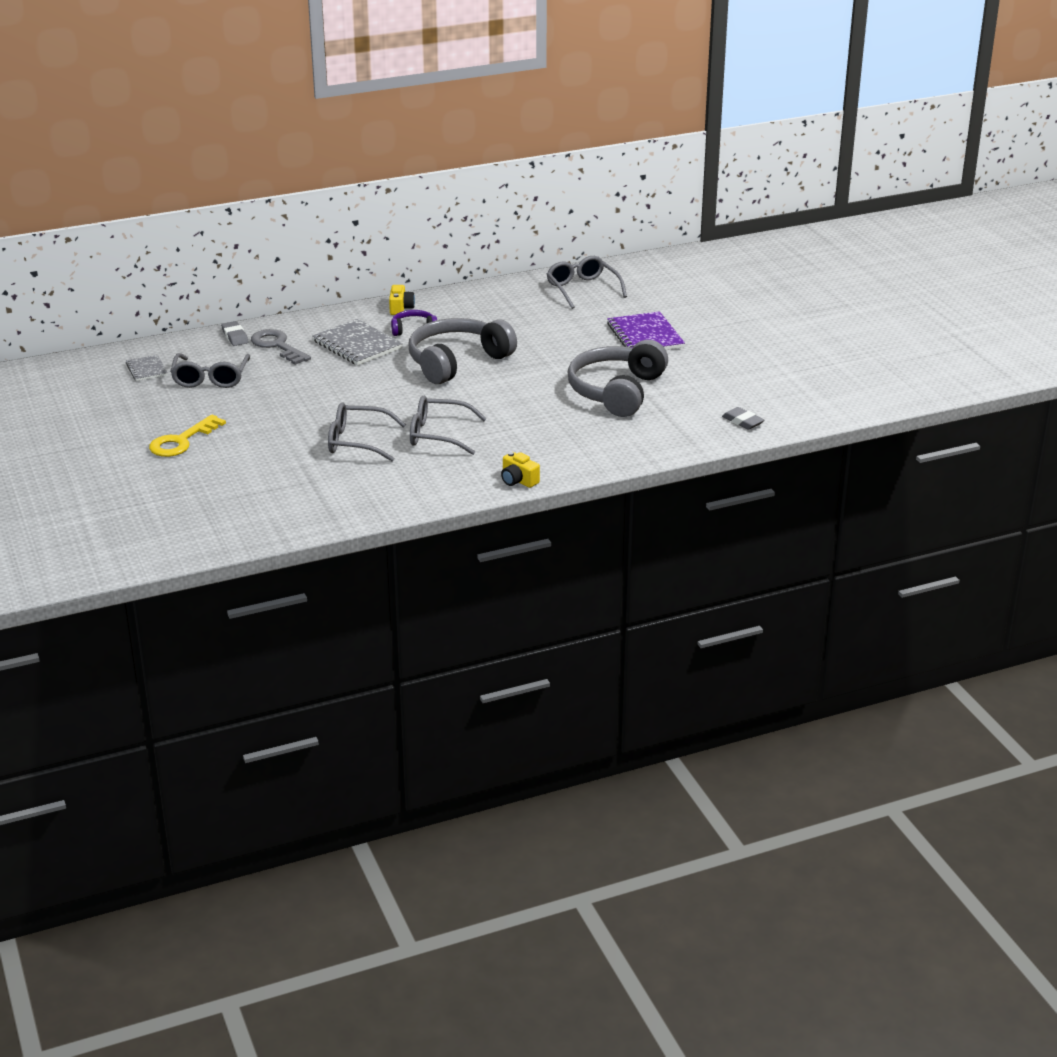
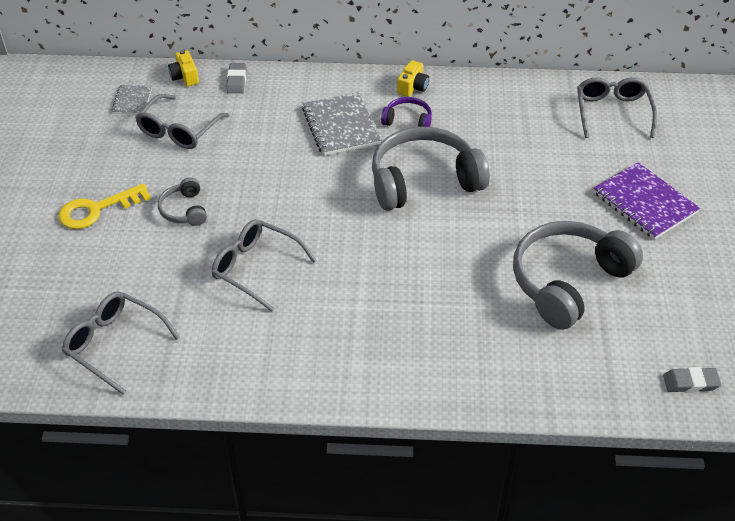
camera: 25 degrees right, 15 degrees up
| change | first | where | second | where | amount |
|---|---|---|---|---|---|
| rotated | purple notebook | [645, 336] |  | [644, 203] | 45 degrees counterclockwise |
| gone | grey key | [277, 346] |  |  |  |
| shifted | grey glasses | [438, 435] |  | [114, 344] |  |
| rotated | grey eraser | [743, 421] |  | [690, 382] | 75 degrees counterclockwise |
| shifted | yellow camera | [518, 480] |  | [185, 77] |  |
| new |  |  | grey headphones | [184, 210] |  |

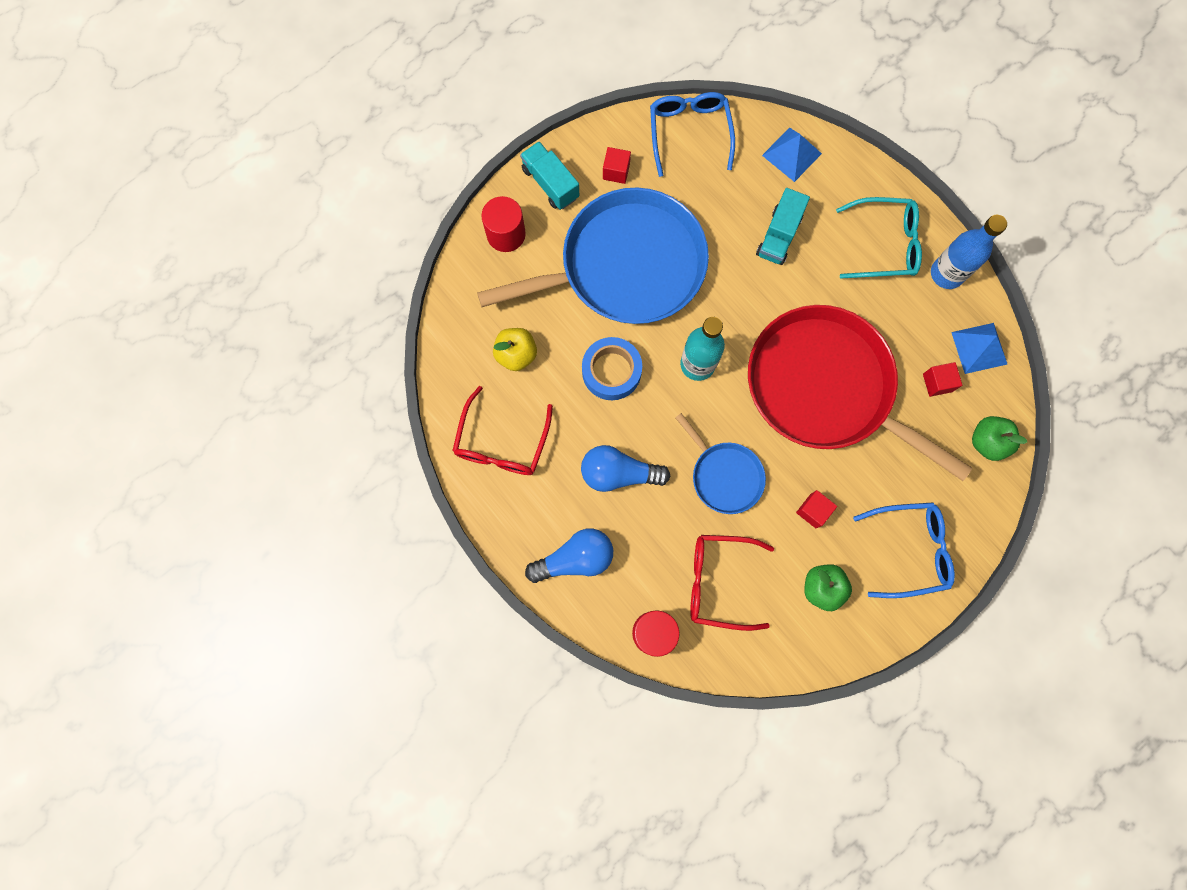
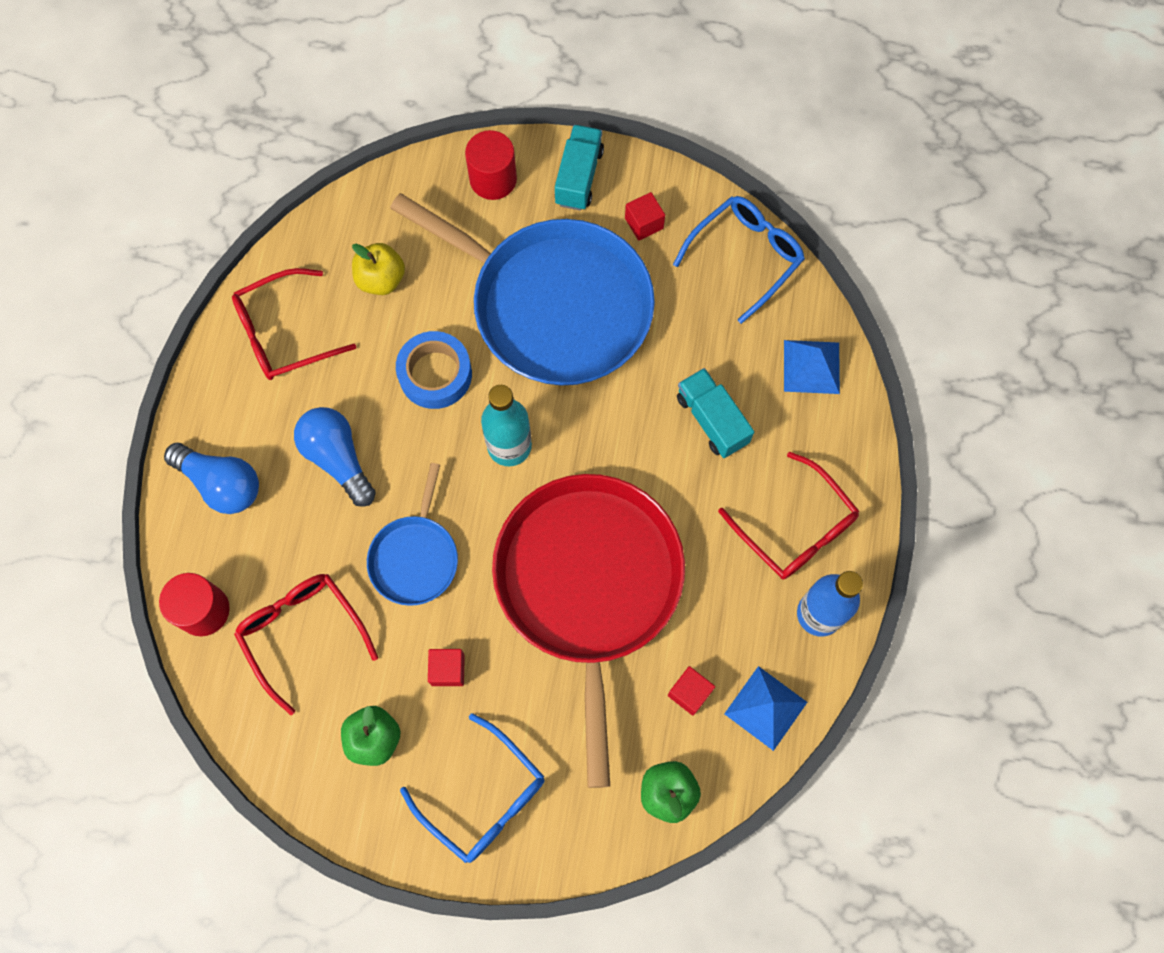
camera: 50 degrees right, 5 degrees down
| change | first | where | second | where | amount |
|---|---|---|---|---|---|
| rotated | turquoise truck | [778, 236] |  | [712, 420] | 75 degrees clockwise |
| repainted | turquoise glasses | [884, 244] | red glasses | [795, 527] |  |

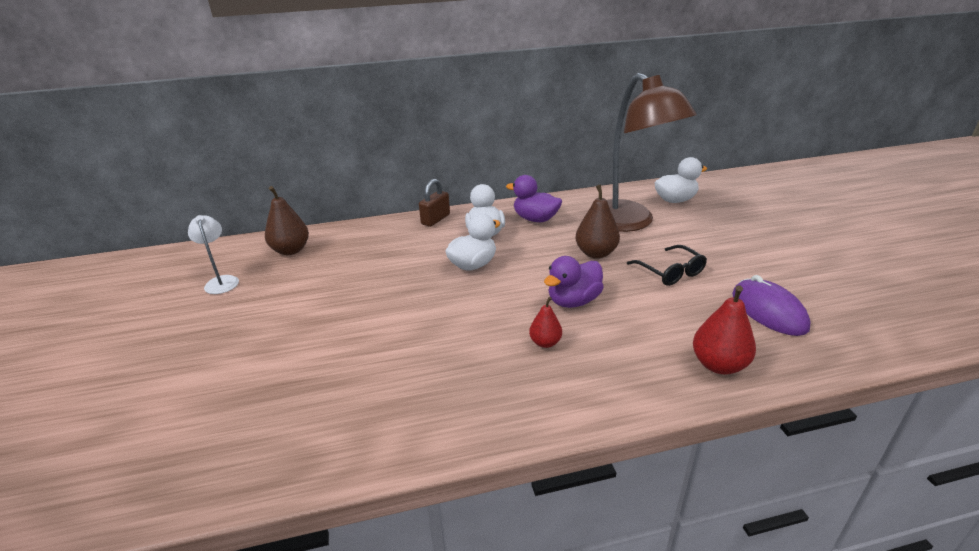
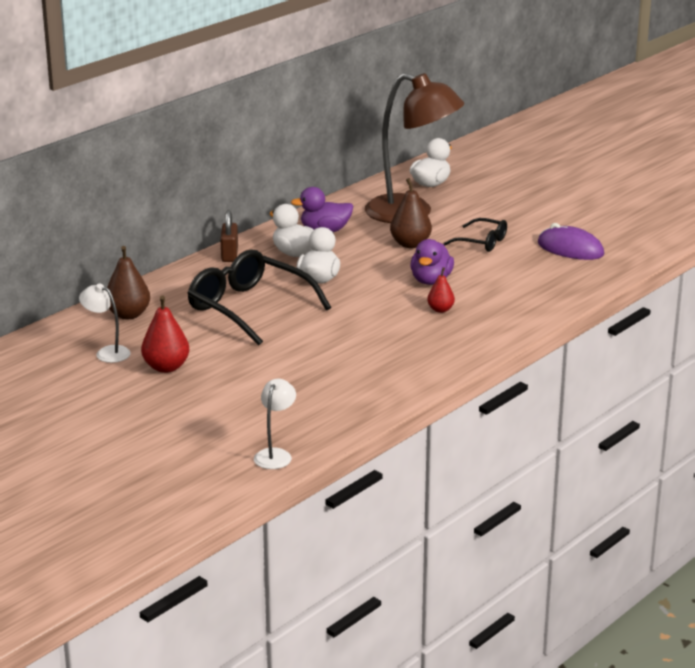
camera: 35 degrees left, 5 degrees down
| change | first | where | second | where | amount |
|---|---|---|---|---|---|
| shifted | red pear | [718, 365] |  | [166, 367] |  |
| new |  |  | black glasses | [249, 308] |  |
| new |  |  | white lamp | [275, 454] |  |

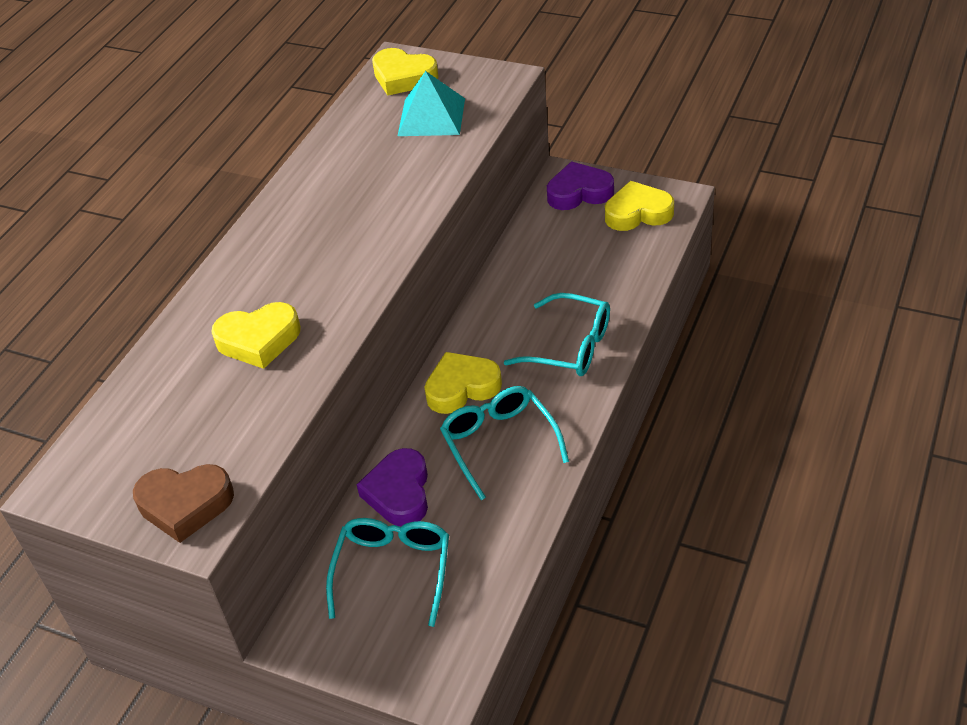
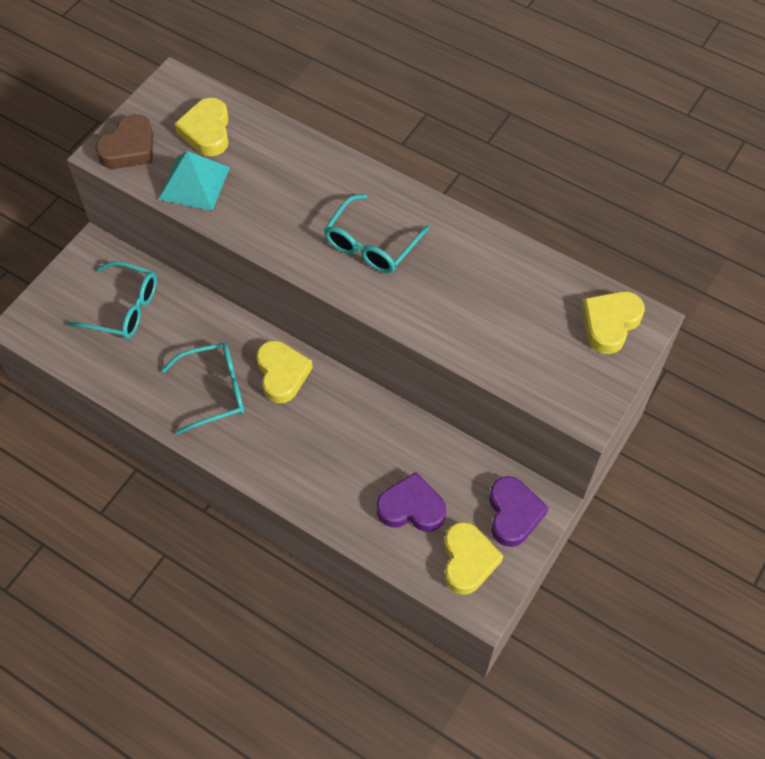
camera: 95 degrees right, 15 degrees up
| change | first | where | second | where | amount |
|---|---|---|---|---|---|
| shifted | turquoise pyramid | [431, 117] |  | [194, 183] |  |
| shifted | turquoise glasses | [570, 346] |  | [371, 244] |  |
| shifted | yellow heart | [259, 340] |  | [207, 131] |  |
| shifted | purple heart | [399, 493] |  | [411, 508] |  |
| rotated | brown heart | [185, 505] |  | [129, 148] | 150 degrees counterclockwise |

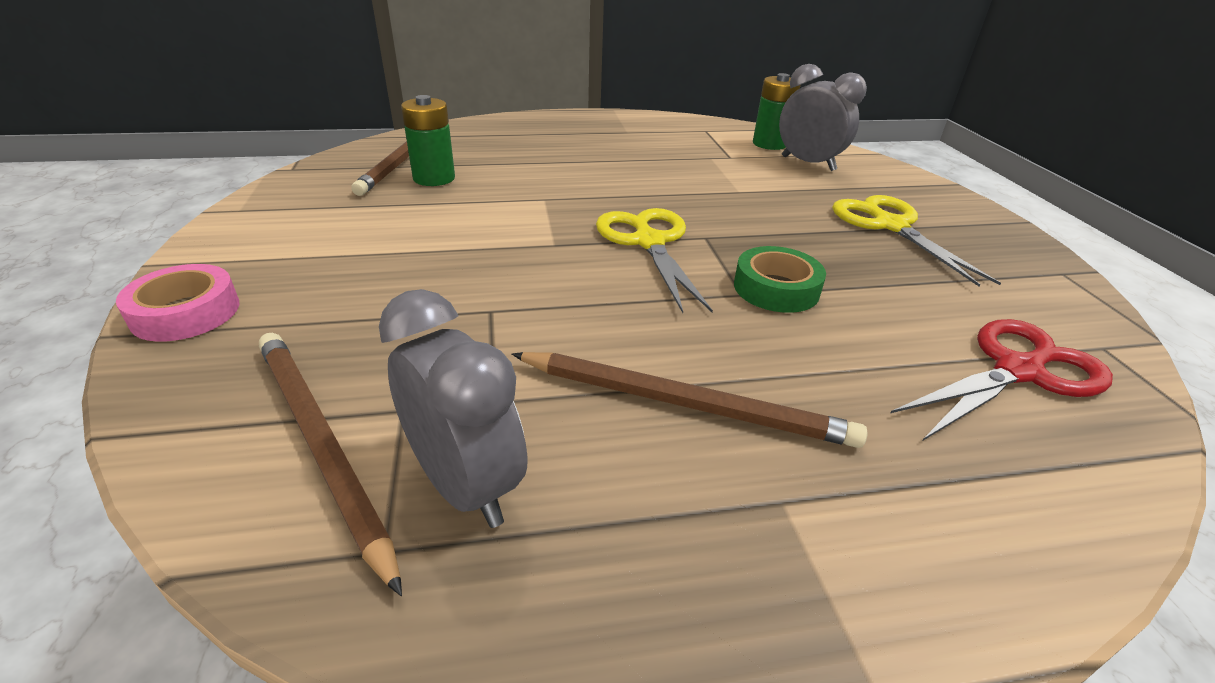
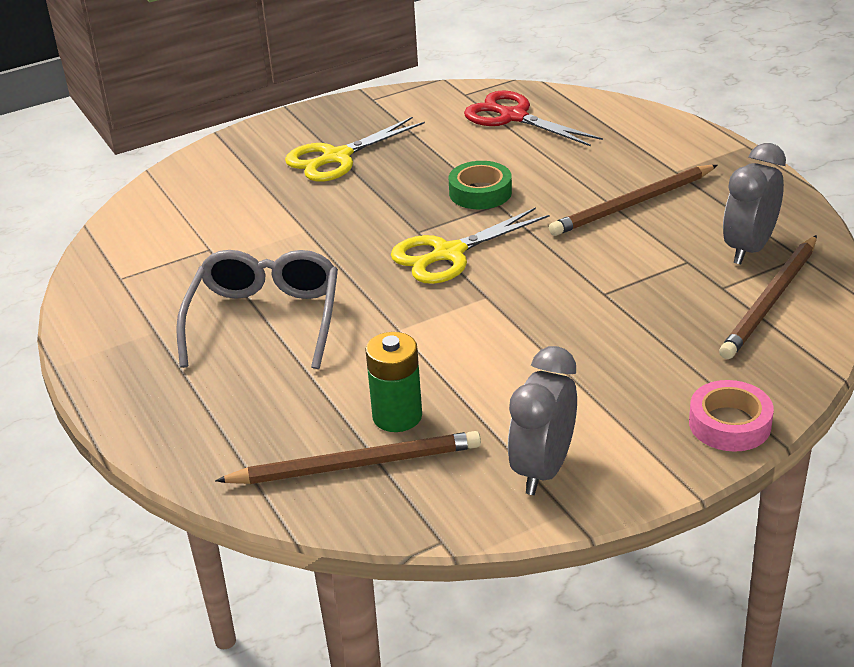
camera: 105 degrees left, 0 degrees up
| change | first | where | second | where | amount |
|---|---|---|---|---|---|
| shifted | grey clock | [808, 163] |  | [543, 469] |  |
| gone | green battery | [769, 144] |  |  |  |
| rotated | brown pencil | [684, 403] |  | [632, 204] | 120 degrees counterclockwise |
| new |  |  | grey glasses | [265, 319] |  |

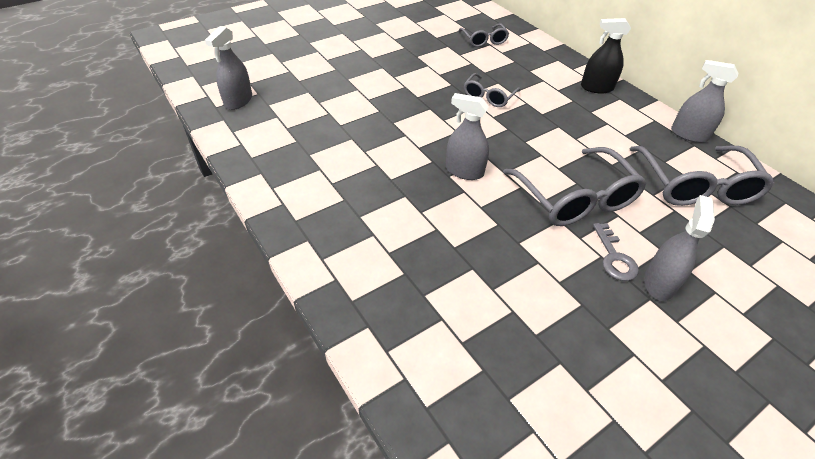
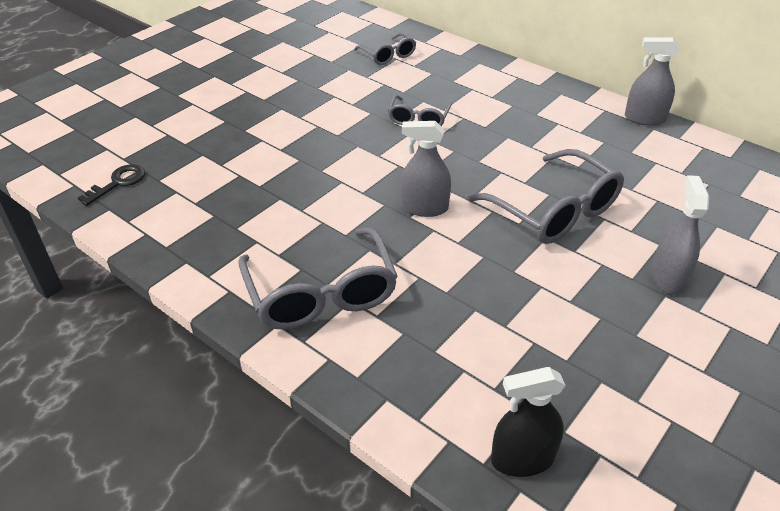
camera: 15 degrees left, 5 degrees down
| change | first | where | second | where | amount |
|---|---|---|---|---|---|
| shifted | black spray bottle | [596, 88] |  | [522, 459] |  |
| swapped | grey spray bottle | [238, 101] | black key | [118, 183] |  |
| shifted | grey glasses | [695, 186] |  | [321, 293] |  |
| gone | grey key | [614, 257] |  |  |  |

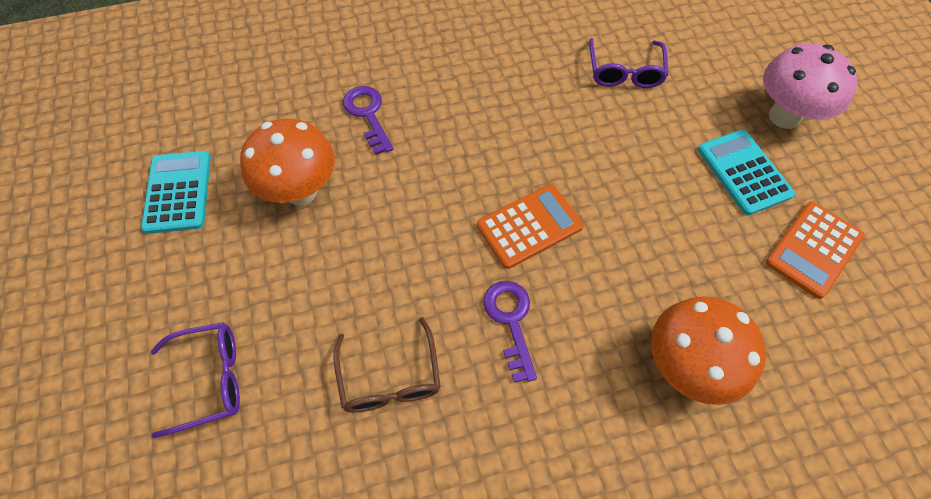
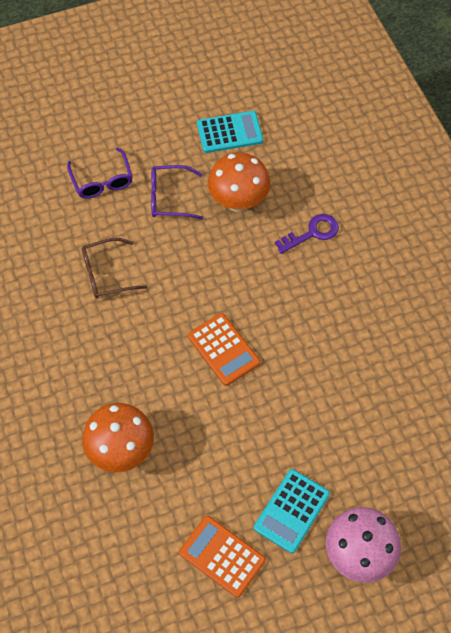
camera: 85 degrees right, 0 degrees up
| change | first | where | second | where | amount |
|---|---|---|---|---|---|
| shifted | purple glasses | [624, 72] |  | [169, 198] |  |
| rotated | turquoise calculator | [743, 172] |  | [291, 511] | 150 degrees clockwise |
| gone | purple key | [510, 321] |  |  |  |

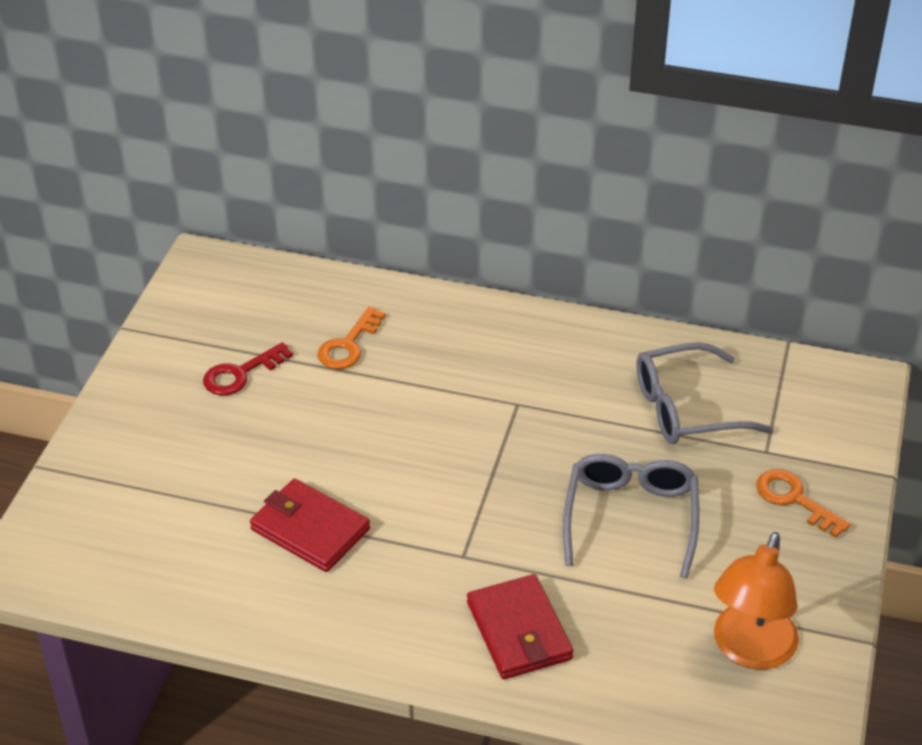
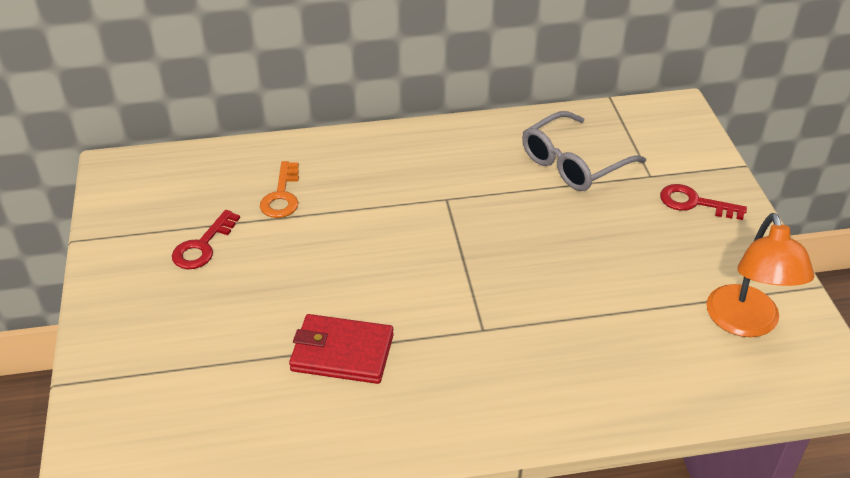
camera: 25 degrees left, 0 degrees up
| change | first | where | second | where | amount |
|---|---|---|---|---|---|
| gone | grey glasses | [630, 518] |  |  |  |
| repainted | orange key | [794, 499] | red key | [694, 203] |  |
| gone | red wallet | [519, 631] |  |  |  |

